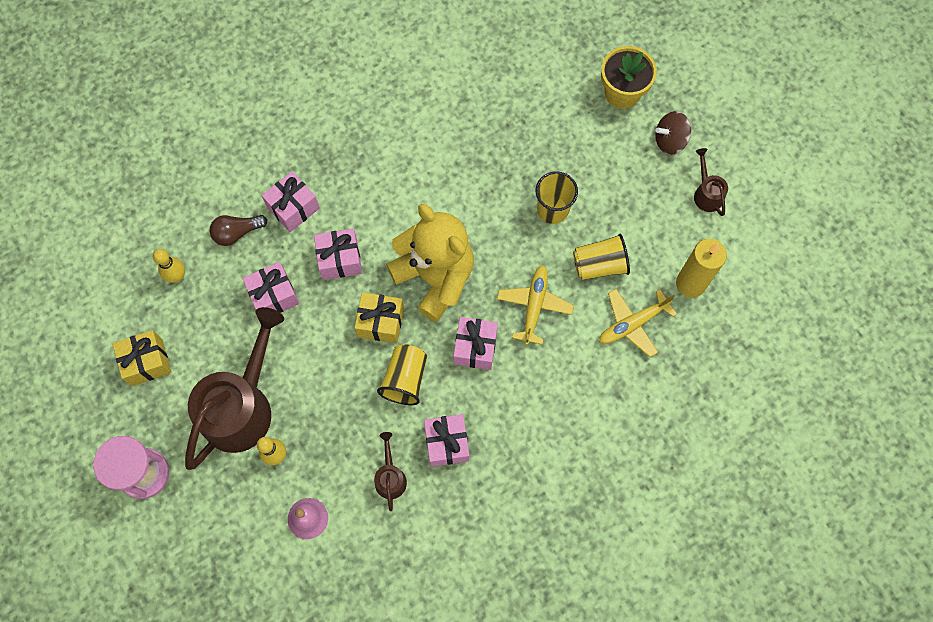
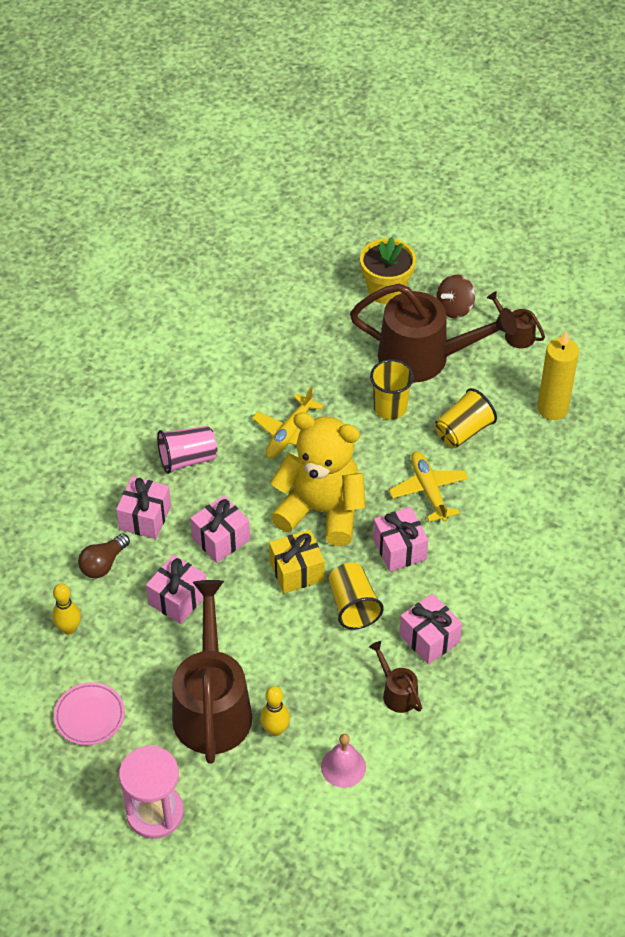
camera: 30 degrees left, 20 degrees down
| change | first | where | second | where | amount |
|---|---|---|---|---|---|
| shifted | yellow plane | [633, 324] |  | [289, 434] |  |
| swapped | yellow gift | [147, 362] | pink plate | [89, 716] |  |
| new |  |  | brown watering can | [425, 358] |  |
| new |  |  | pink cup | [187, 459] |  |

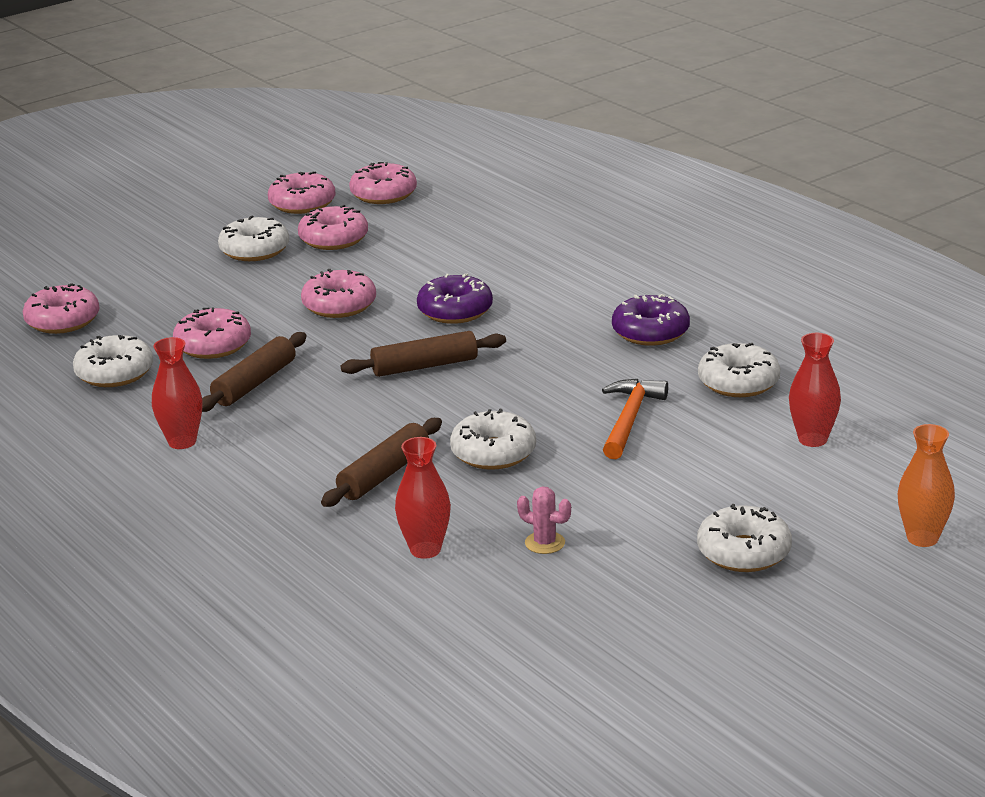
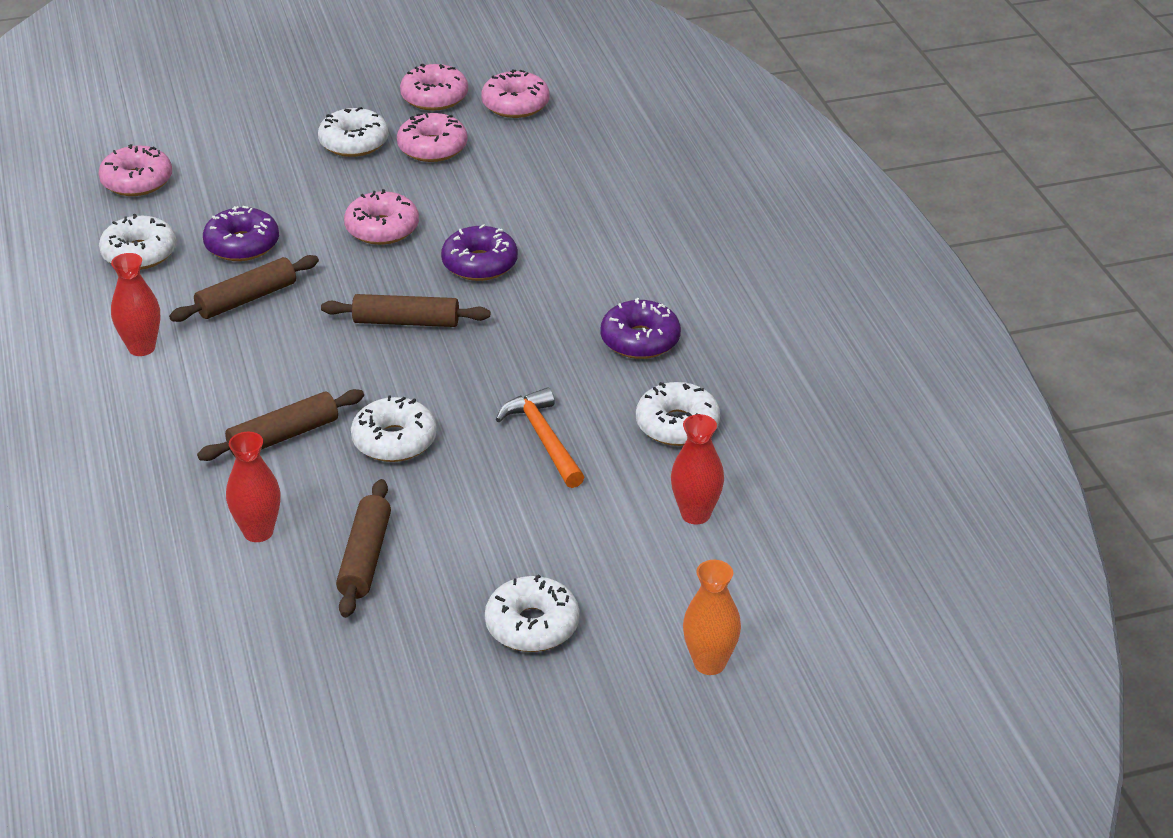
camera: 20 degrees right, 10 degrees up
| change | first | where | second | where | amount |
|---|---|---|---|---|---|
| repainted | pink donut | [213, 345] | purple donut | [242, 245] |  |
| rotated | orange hammer | [630, 419] |  | [544, 439] | 60 degrees counterclockwise |
| swapped | pink cactus | [545, 543] | brown rolling pin | [365, 557] |  |

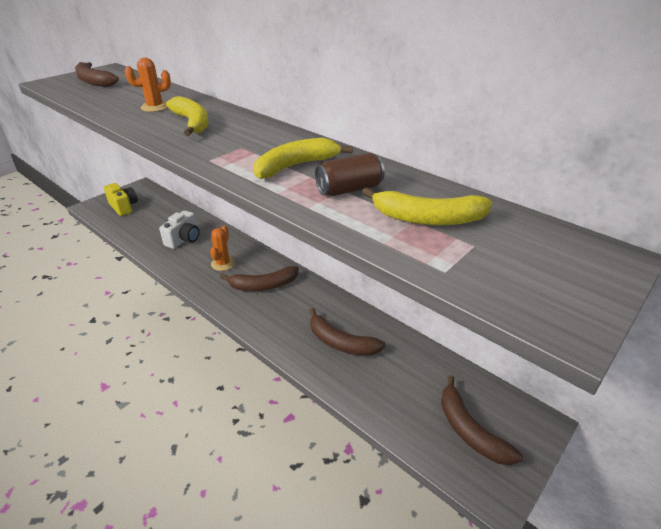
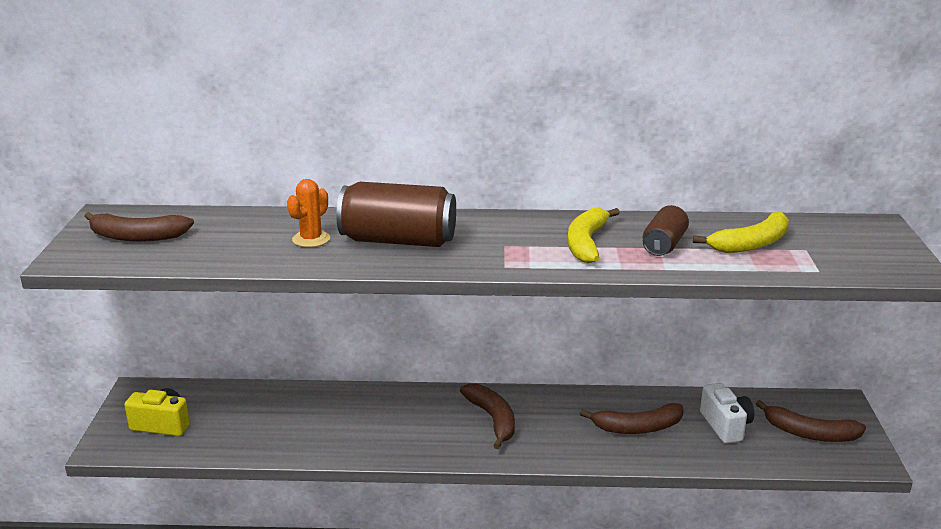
camera: 40 degrees left, 10 degrees down
| change | first | where | second | where | amount |
|---|---|---|---|---|---|
| swapped | yellow banana | [192, 123] | brown can | [398, 240] |  |
| shifted | white camera | [184, 239] |  | [725, 426] |  |
| gone | orange cactus | [223, 263] |  |  |  |
| rotated | brown banana | [264, 285] |  | [492, 419] | 60 degrees counterclockwise |

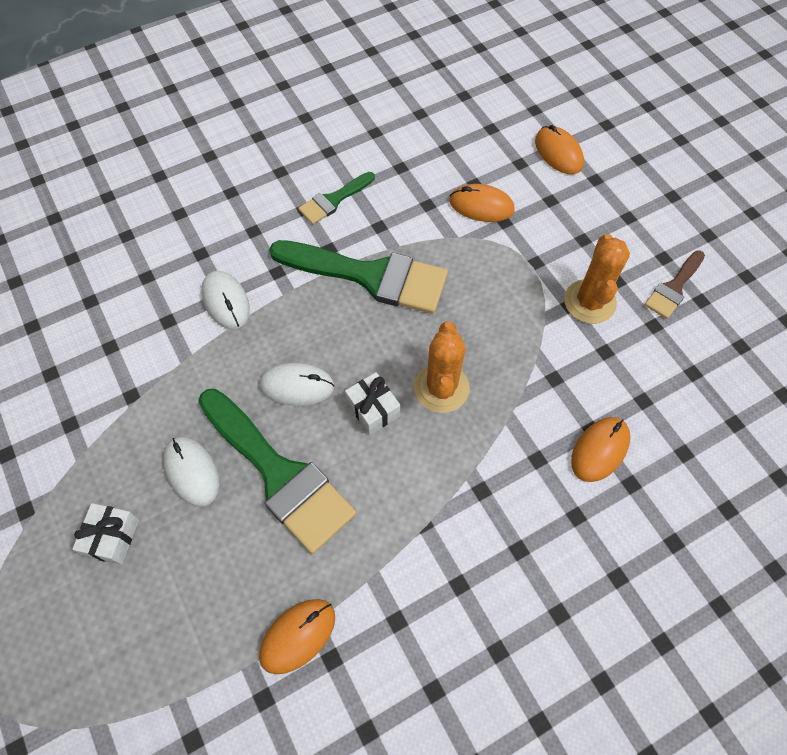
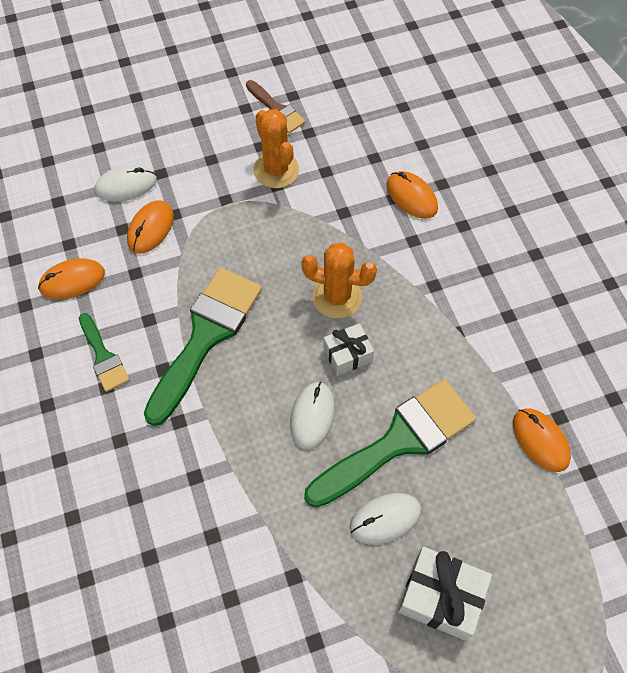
camera: 80 degrees left, 0 degrees up
| change | first | where | second | where | amount |
|---|---|---|---|---|---|
| shifted | orange mouse | [558, 153] |  | [72, 281] |  |
| rotated | orange cactus | [590, 302] |  | [276, 170] | 45 degrees clockwise |
| shifted | white mouse | [226, 301] |  | [126, 185] |  |
| scaled | white gift | [112, 537] |  | [441, 597] | x1.59 |

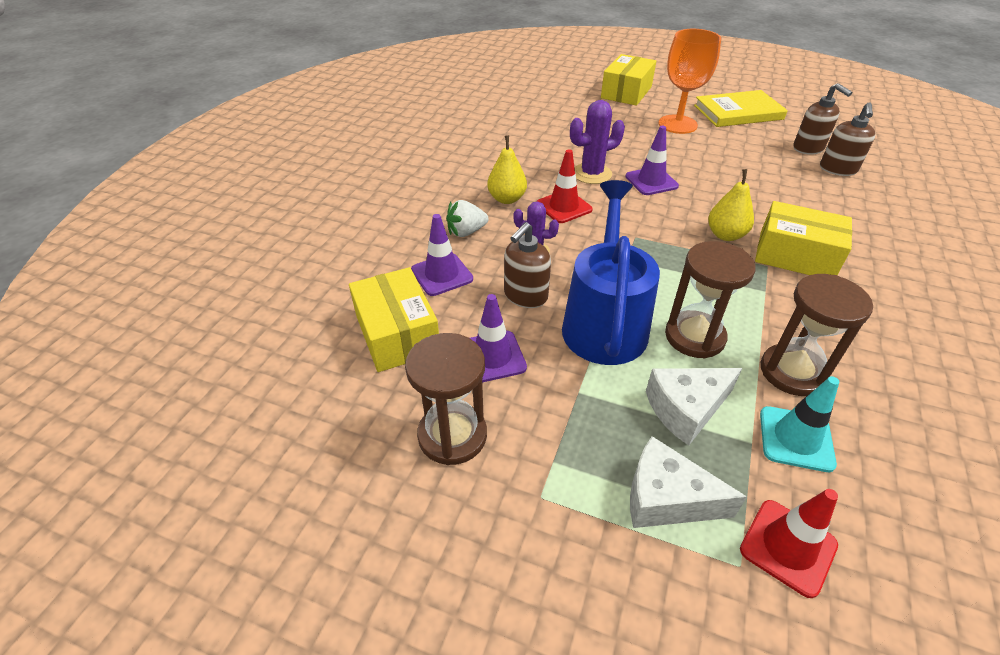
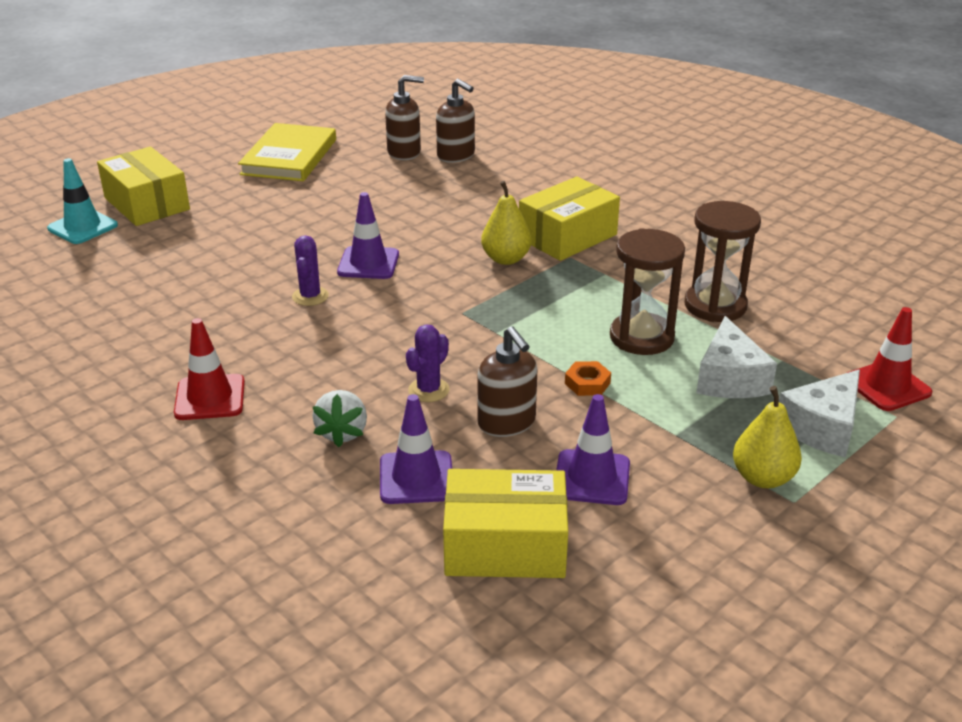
camera: 65 degrees left, 10 degrees down
| change | first | where | second | where | amount |
|---|---|---|---|---|---|
| gone | orange goblet | [677, 124] |  |  |  |
| scaled | purple cactus | [591, 174] |  | [310, 296] | x0.64 |
| shifted | yellow pear | [507, 199] |  | [762, 478] |  |
| shifted | red traffic cone | [563, 207] |  | [210, 398] |  |
| swapped | blue watering can | [604, 323] | orange nut | [587, 383] |  |
| gone | brown hourglass | [452, 435] |  |  |  |
| shifted | turquoise traffic cone | [796, 439] |  | [83, 227] |  |

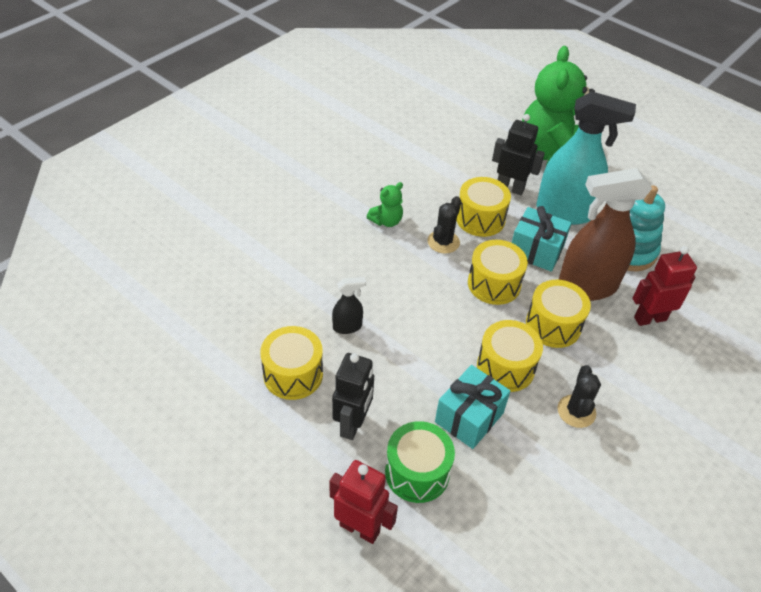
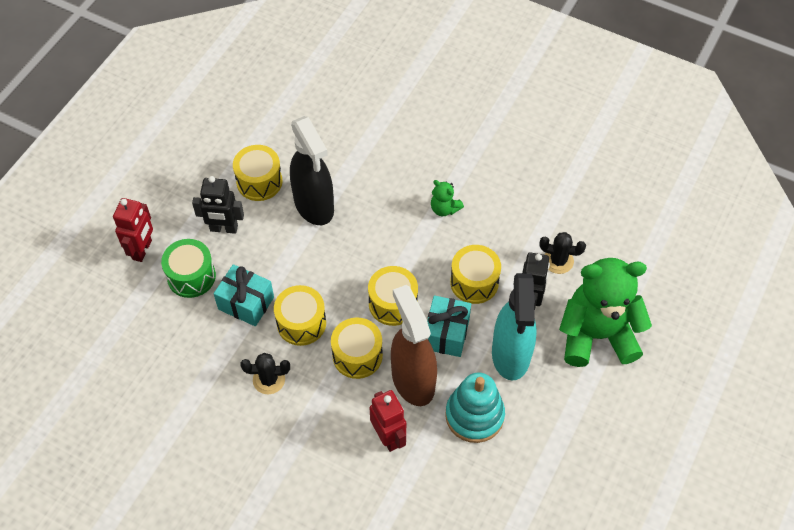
camera: 80 degrees right, 10 degrees up
| change | first | where | second | where | amount |
|---|---|---|---|---|---|
| shifted | black cactus | [443, 242] |  | [558, 261] |  |
| scaled | black spray bottle | [347, 327] |  | [314, 206] | x2.26 |

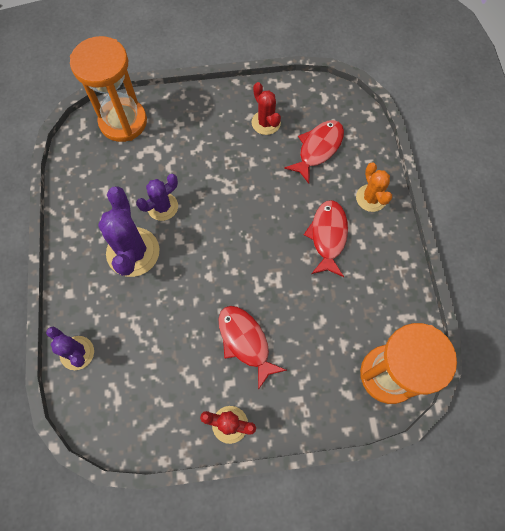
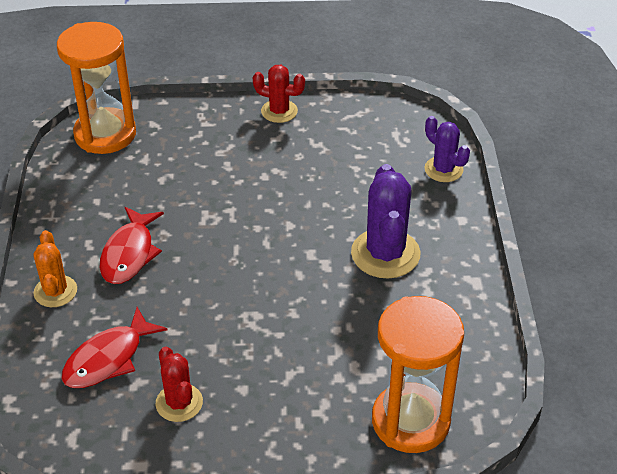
camera: 175 degrees left, 25 degrees down
| change | first | where | second | where | amount |
|---|---|---|---|---|---|
| gone | purple cactus | [162, 207] |  |  |  |
| gone | red fish | [245, 342] |  |  |  |

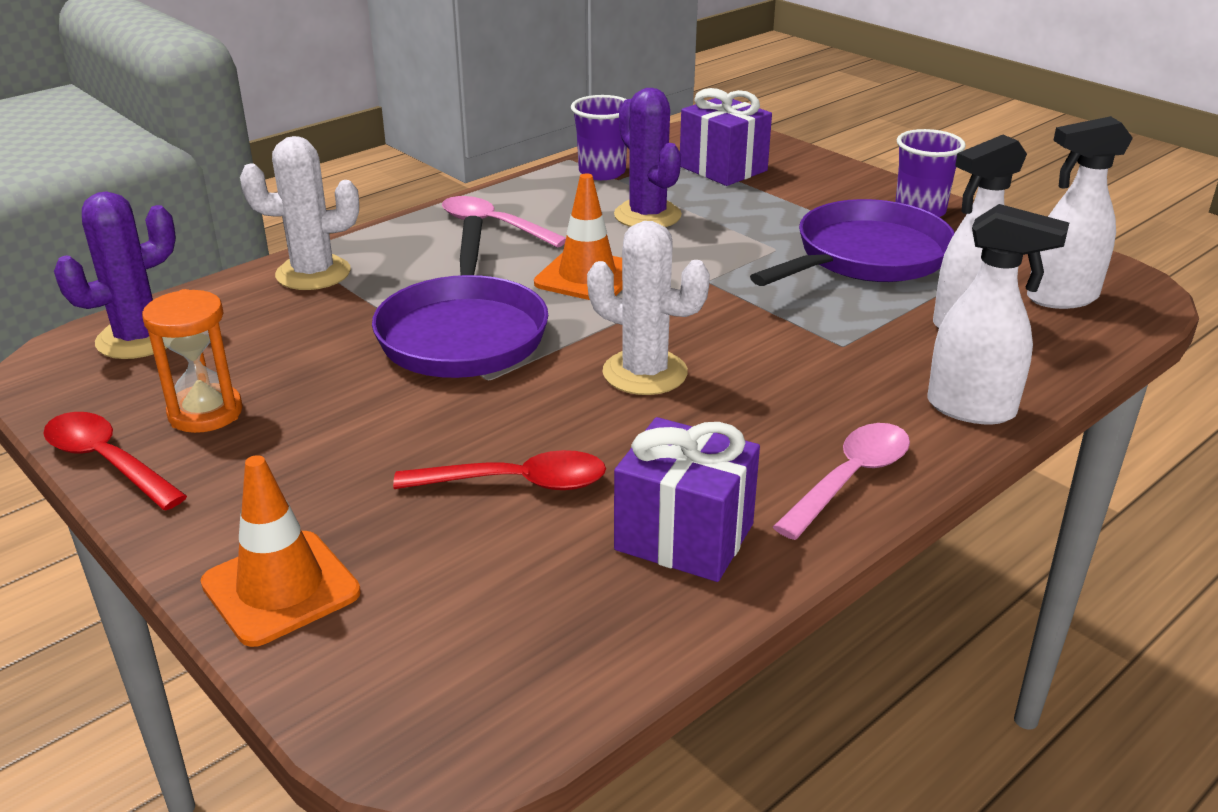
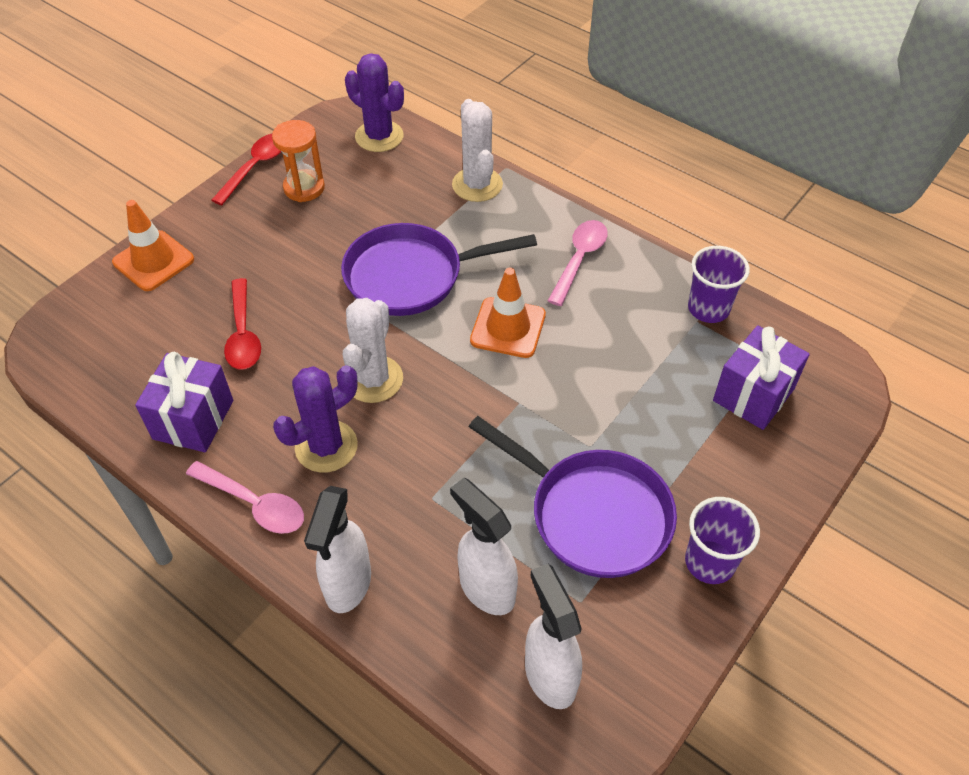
camera: 80 degrees right, 20 degrees up
| change | first | where | second | where | amount |
|---|---|---|---|---|---|
| shifted | purple cactus | [647, 215] |  | [326, 446] |  |

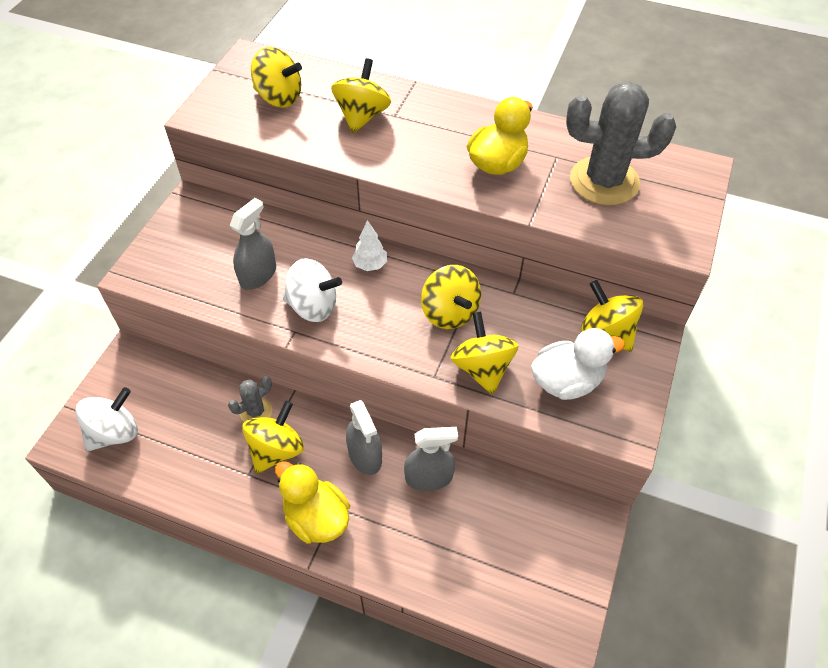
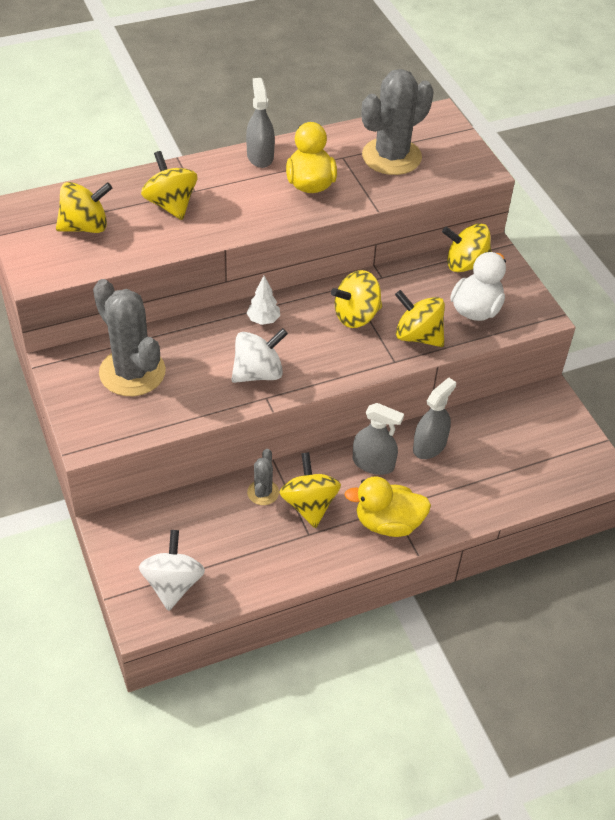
camera: 45 degrees left, 5 degrees down
| change | first | where | second | where | amount |
|---|---|---|---|---|---|
| shifted | grey spray bottle | [258, 275] |  | [260, 156] |  |
| rotated | yellow spinning top | [449, 312] |  | [356, 316] | 135 degrees clockwise |
| new |  |  | grey cactus | [132, 372] |  |

